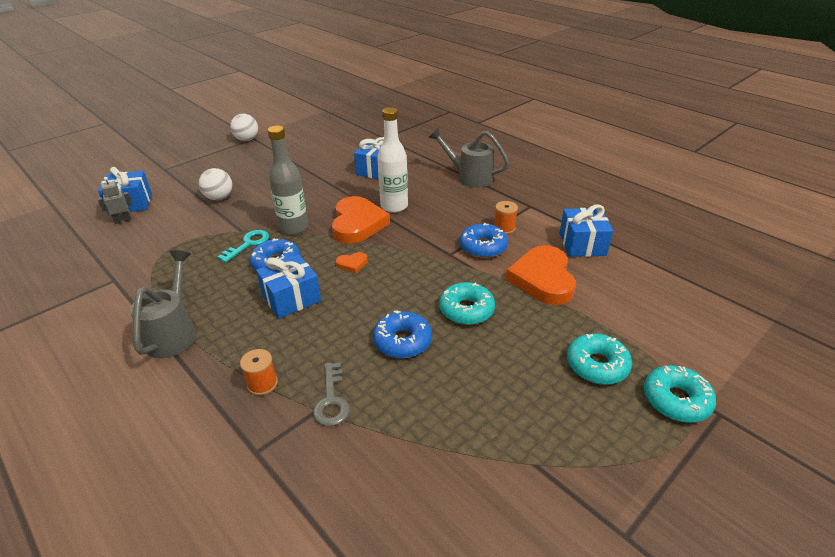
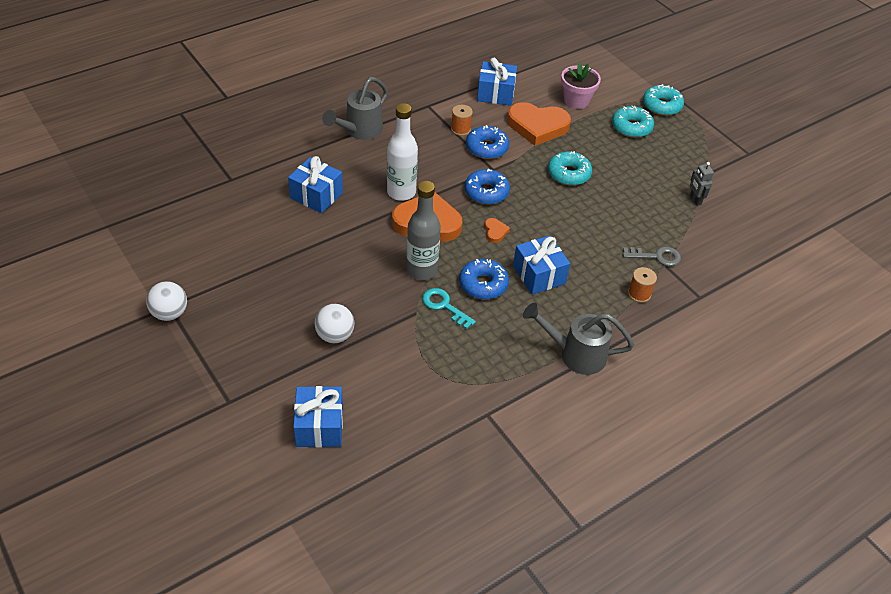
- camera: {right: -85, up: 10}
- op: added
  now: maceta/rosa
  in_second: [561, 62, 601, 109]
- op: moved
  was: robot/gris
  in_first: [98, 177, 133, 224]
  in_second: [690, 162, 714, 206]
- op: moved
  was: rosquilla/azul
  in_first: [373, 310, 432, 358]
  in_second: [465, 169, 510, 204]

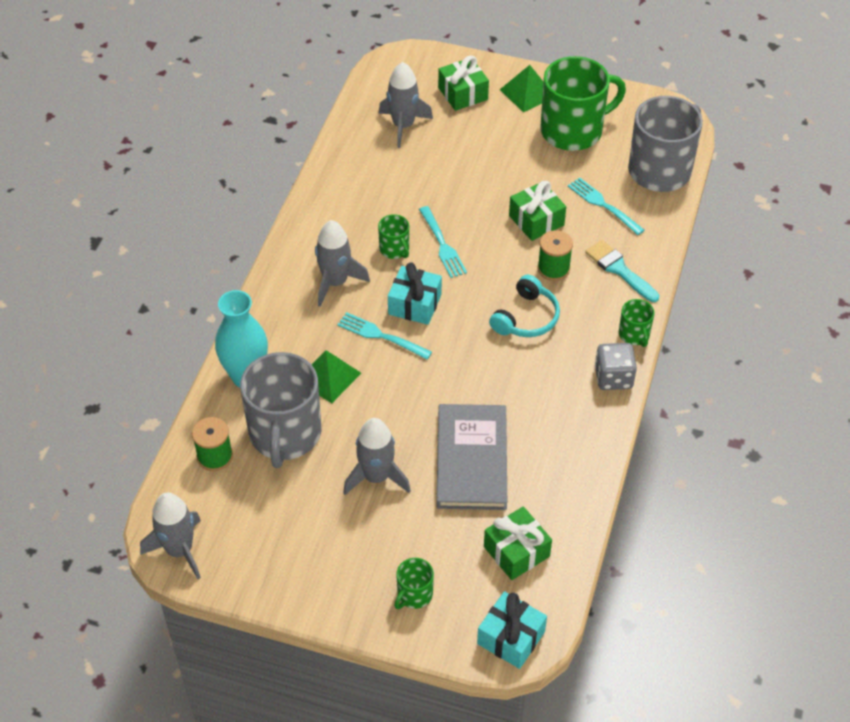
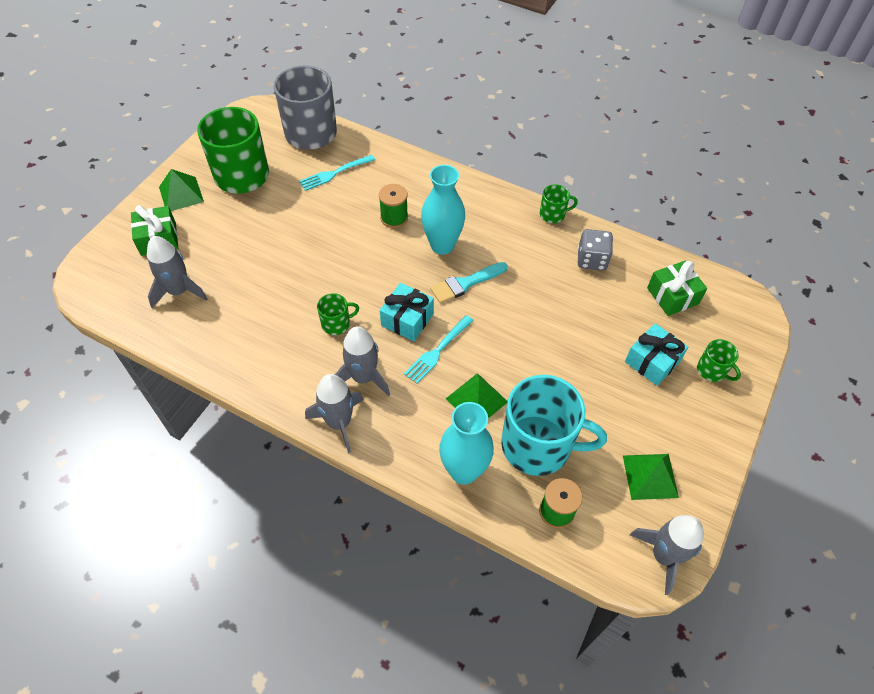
- camera: {right: -80, up: 5}
- op: removed
  was: tenedor/turquesa
  in_first: [419, 206, 467, 278]
- op: removed
  was: libro/gris
  in_first: [436, 404, 507, 510]
- op: removed
  was: regalo/verde
  in_first: [509, 181, 566, 241]
- op: added
  now: pirámide/verde
  in_second: [623, 454, 679, 500]
- op: moved
  was: cohete/gris
  in_first: [343, 418, 411, 495]
  in_second: [305, 374, 364, 453]
- op: moved
  was: regalo/turquesa
  in_first: [477, 591, 547, 669]
  in_second: [625, 323, 688, 386]
- op: moved
  was: pincel/turquesa
  in_first: [585, 240, 659, 302]
  in_second: [430, 262, 508, 304]
- op: moved
  was: dado/gris
  in_first: [595, 343, 637, 390]
  in_second: [578, 229, 613, 271]
- op: moved
  was: taza/verde
  in_first: [619, 299, 654, 347]
  in_second: [540, 184, 578, 223]
- op: replaced
  was: auriculares/turquesa
  now: florero/turquesa
  in_first: [489, 274, 560, 337]
  in_second: [421, 165, 465, 254]
- op: recoloured
  was: taza/gris
  now: taza/turquesa
  in_first: [240, 352, 321, 468]
  in_second: [501, 375, 607, 476]

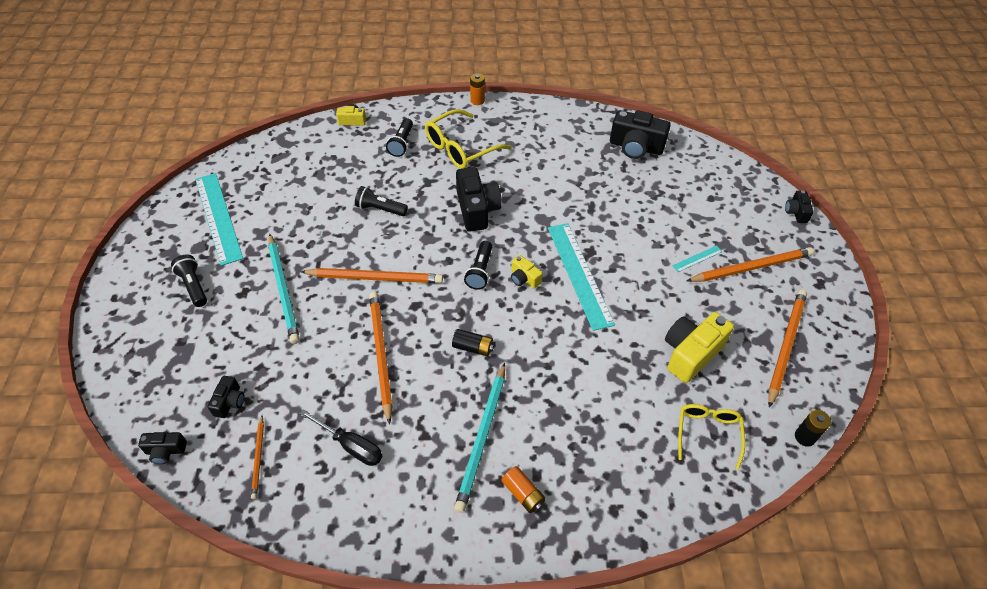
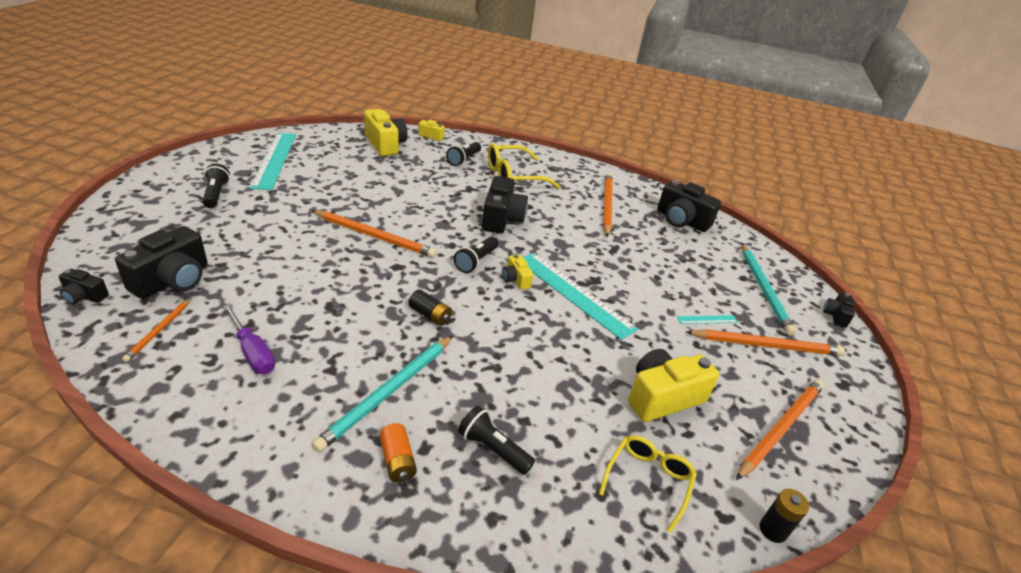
- camera: {right: 15, up: -15}
- op: removed
  was: pila/naranja
  in_first: [470, 73, 485, 105]
- op: added
  now: cámara/amarillo
  in_second: [364, 109, 408, 156]
- op: moved
  was: lápiz/turquesa
  in_first: [268, 234, 300, 344]
  in_second: [742, 244, 796, 335]
- op: moved
  was: lámpara de mano/negro
  in_first: [355, 186, 408, 216]
  in_second: [458, 406, 535, 475]
- op: moved
  was: lápiz/naranja
  in_first: [369, 292, 392, 425]
  in_second: [603, 173, 612, 237]
- op: recoloured
  was: destornillador/negro
  now: destornillador/morado
  in_first: [300, 409, 383, 466]
  in_second: [223, 304, 275, 374]
- op: turned
  was: regla/turquesa
  in_first: [548, 223, 615, 331]
  in_second: [522, 253, 638, 340]
  clockwise: -45
- op: resized
  was: cámara/negro
  in_first: [207, 376, 244, 418]
  in_second: [115, 226, 207, 299]
  ratio: 1.93

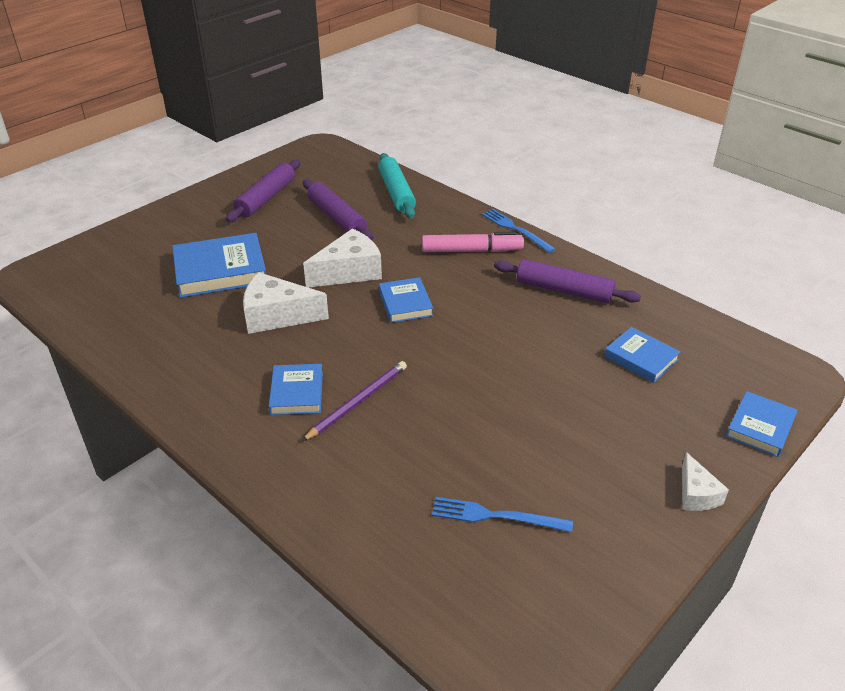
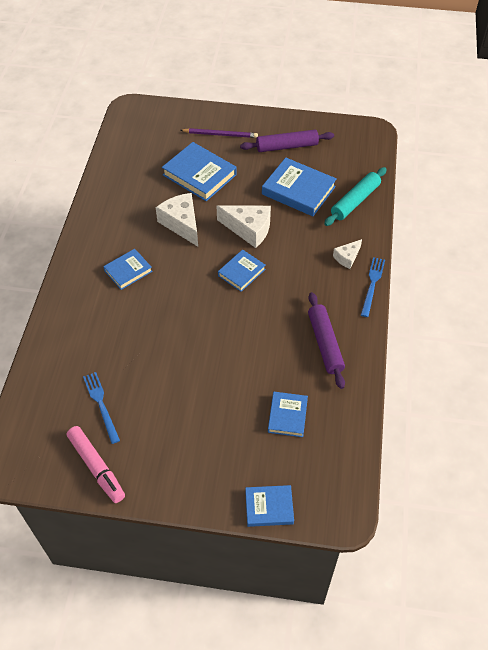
- camera: {right: 55, up: 15}
- op: moved
  was: lápiz/morado
  in_first: [302, 361, 407, 441]
  in_second: [180, 128, 258, 138]
- op: moved
  was: rotulador/rosa
  in_first: [422, 232, 524, 252]
  in_second: [67, 426, 125, 503]
- op: moved
  was: queso/blanco
  in_first: [682, 452, 729, 511]
  in_second: [333, 239, 362, 269]
- op: replaced
  was: rodillo/morado
  now: libro/azul
  in_first: [303, 179, 373, 240]
  in_second: [262, 158, 337, 216]

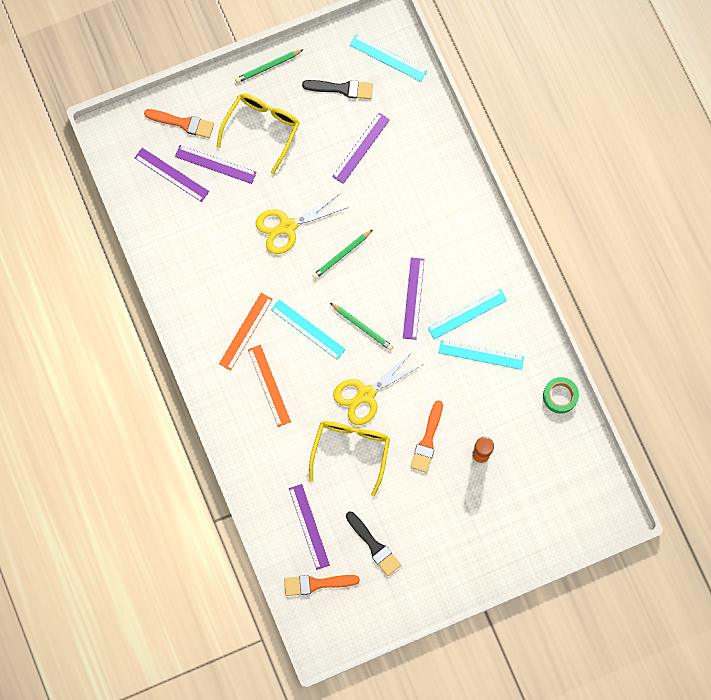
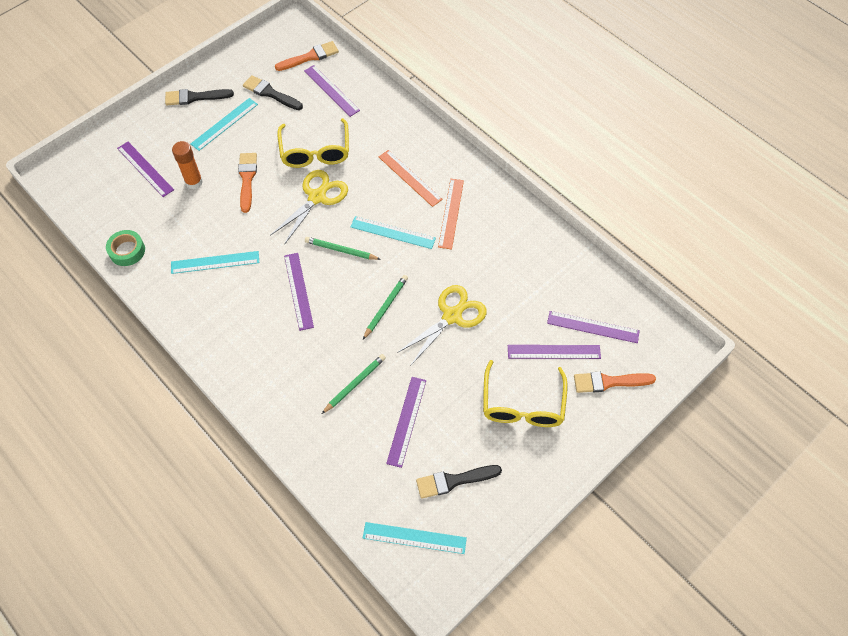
- camera: {right: 160, up: -15}
- op: added
  now: regla/morado
  in_second: [117, 142, 174, 197]
- op: added
  now: pincel/negro
  in_second: [165, 89, 234, 105]
- op: moved
  was: lápiz/verde
  in_first: [235, 49, 304, 83]
  in_second: [322, 354, 386, 414]
- op: moved
  was: regla/turquesa
  in_first: [428, 289, 507, 339]
  in_second: [190, 98, 258, 151]

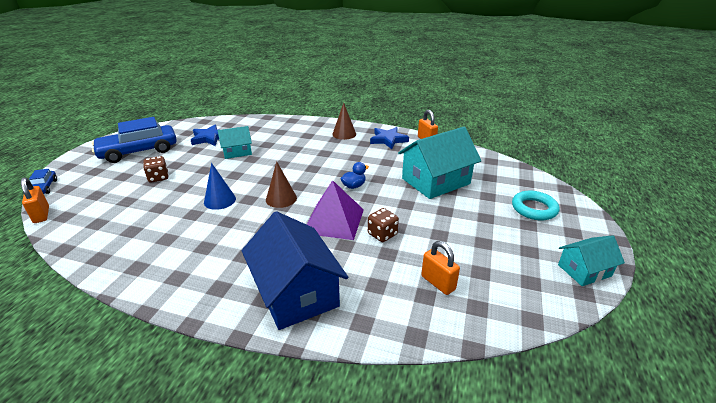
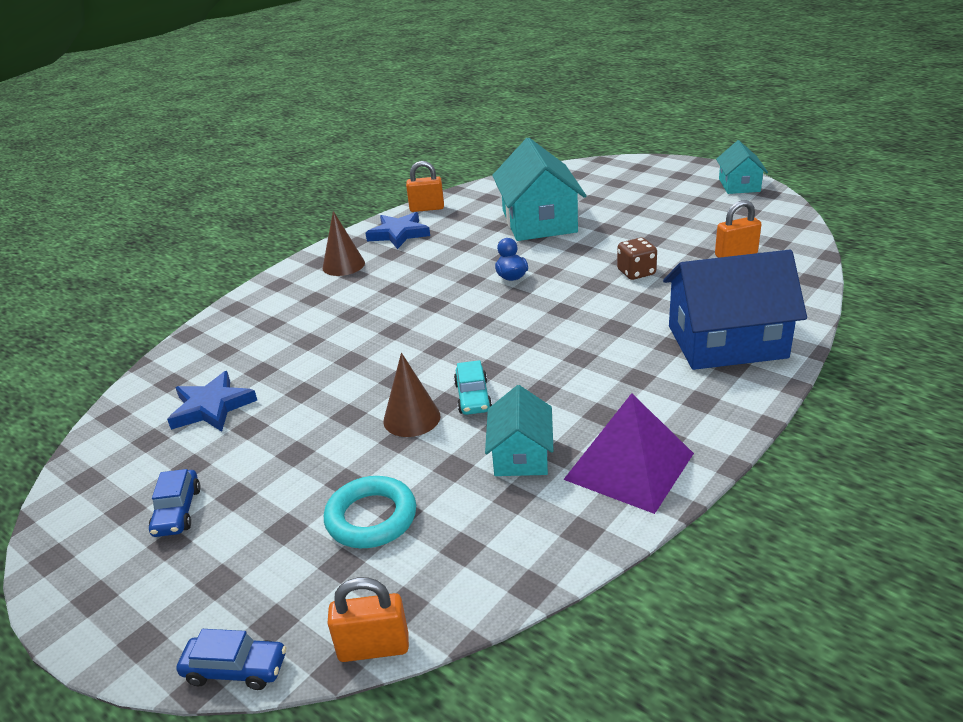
- camera: {right: -65, up: 0}
- op: removed
  was: dado/marrón
  in_first: [143, 156, 169, 183]
- op: moved
  was: casa/turquesa
  in_first: [218, 126, 252, 159]
  in_second: [485, 385, 554, 476]
- op: moved
  was: cono/marrón
  in_first: [266, 162, 297, 208]
  in_second: [383, 353, 440, 437]
- op: moved
  was: pirámide/morado
  in_first: [307, 180, 364, 240]
  in_second: [563, 393, 694, 514]
- op: moved
  was: anillo/turquesa
  in_first: [512, 191, 560, 220]
  in_second: [324, 476, 416, 548]
- op: replaced
  was: cono/azul
  now: coche/turquesa
  in_first: [204, 163, 236, 210]
  in_second: [454, 360, 492, 415]
- op: resized
  was: coche/azul
  in_first: [92, 117, 177, 163]
  in_second: [149, 469, 201, 537]
  ratio: 0.46

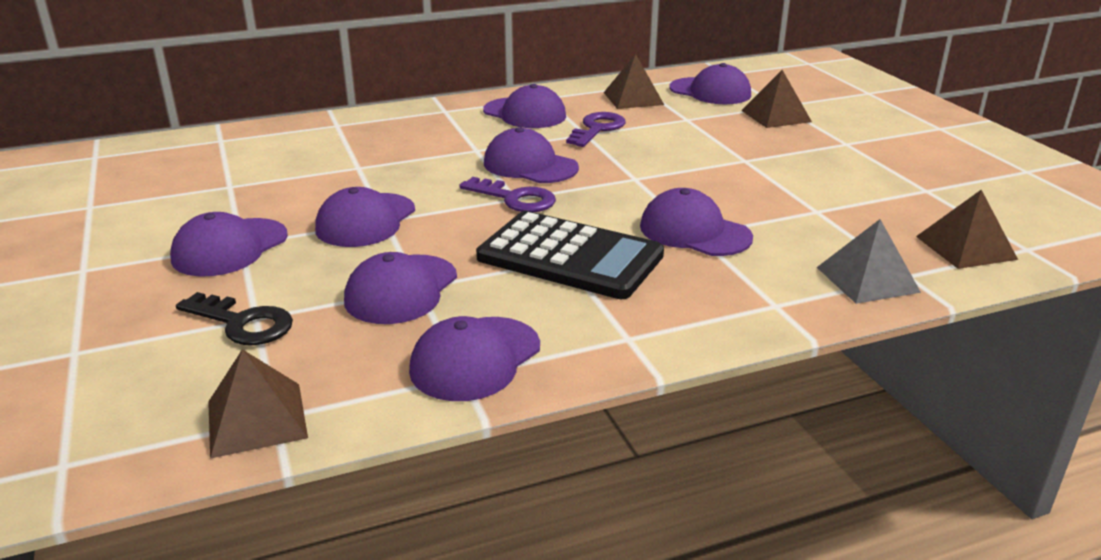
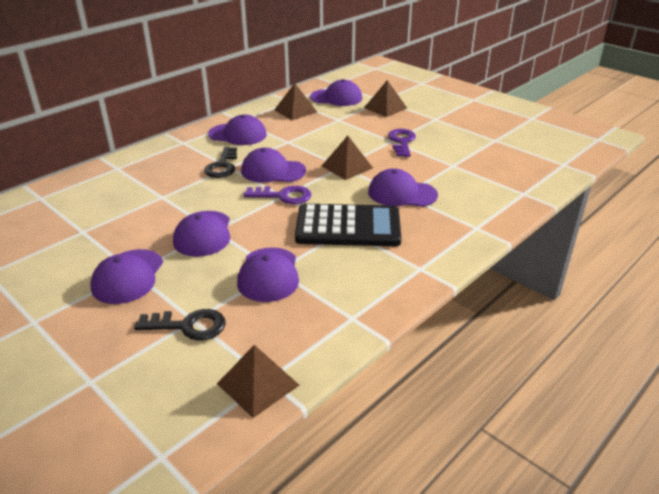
- camera: {right: -25, up: 5}
- op: removed
  was: gorra/morado
  in_first: [409, 316, 540, 401]
- op: removed
  was: pirámide/gris
  in_first: [817, 219, 921, 304]
- op: added
  now: llave/negro
  in_second: [204, 147, 237, 178]
- op: moved
  was: llave/morado
  in_first: [566, 112, 626, 147]
  in_second: [388, 129, 416, 157]
- op: moved
  was: pirámide/marrón
  in_first: [916, 190, 1018, 269]
  in_second: [322, 136, 373, 180]

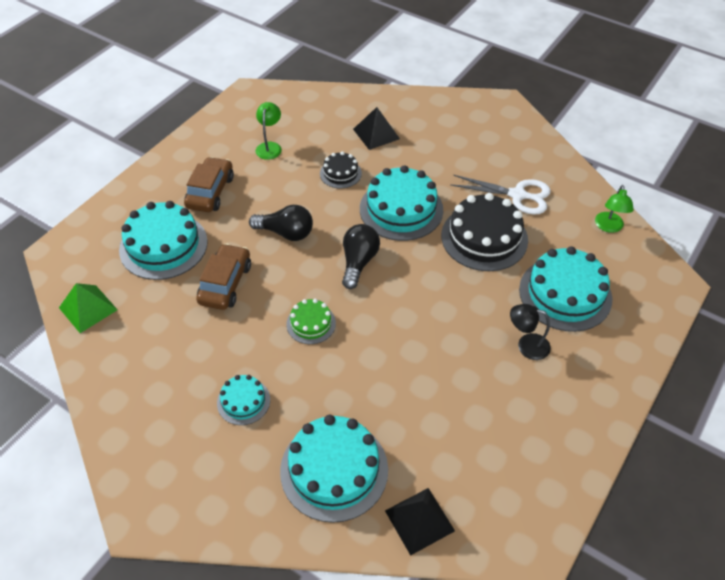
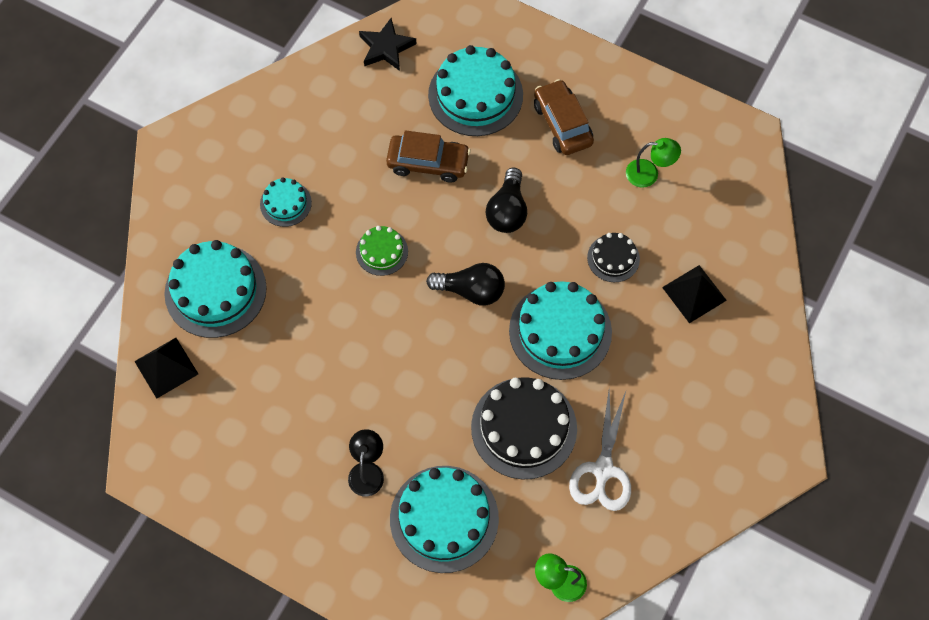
- camera: {right: 85, up: 15}
- op: replaced
  was: pirámide/verde
  now: estrella/negro
  in_first: [59, 283, 118, 333]
  in_second: [359, 18, 417, 71]
- op: turned
  was: coche/marrón
  in_first: [184, 157, 234, 212]
  in_second: [534, 79, 594, 155]
  clockwise: -120

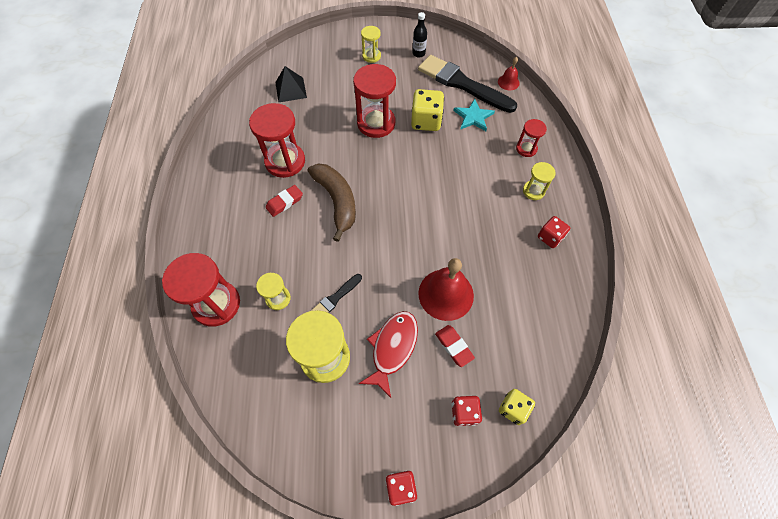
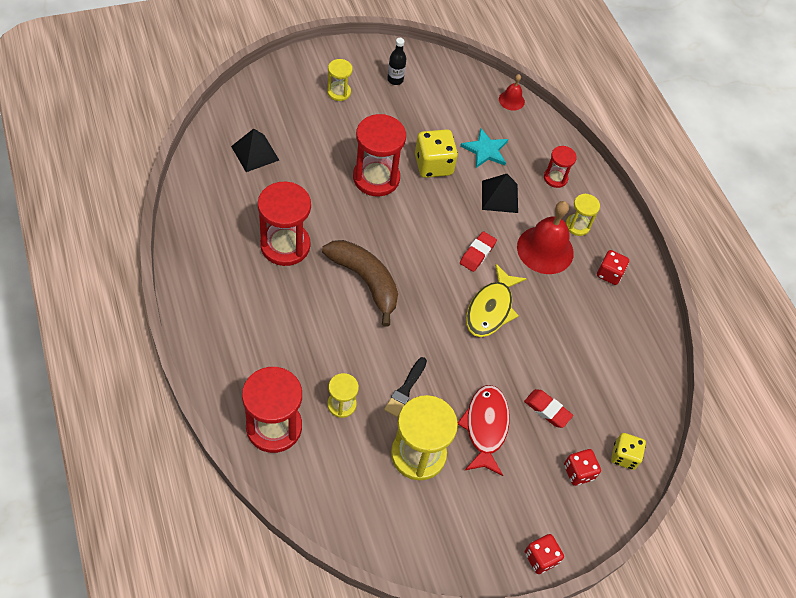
- camera: {right: -25, up: -5}
- op: removed
  was: pincel/negro
  in_first: [418, 55, 517, 113]
- op: added
  now: pez/amarillo
  in_second: [466, 264, 526, 337]
- op: added
  now: pirámide/negro
  in_second: [482, 174, 518, 213]
- op: moved
  was: goma de borrar/rojo
  in_first: [266, 185, 303, 217]
  in_second: [460, 231, 497, 272]
- op: moved
  was: campana/rojo
  in_first: [418, 258, 474, 321]
  in_second: [517, 201, 574, 274]

